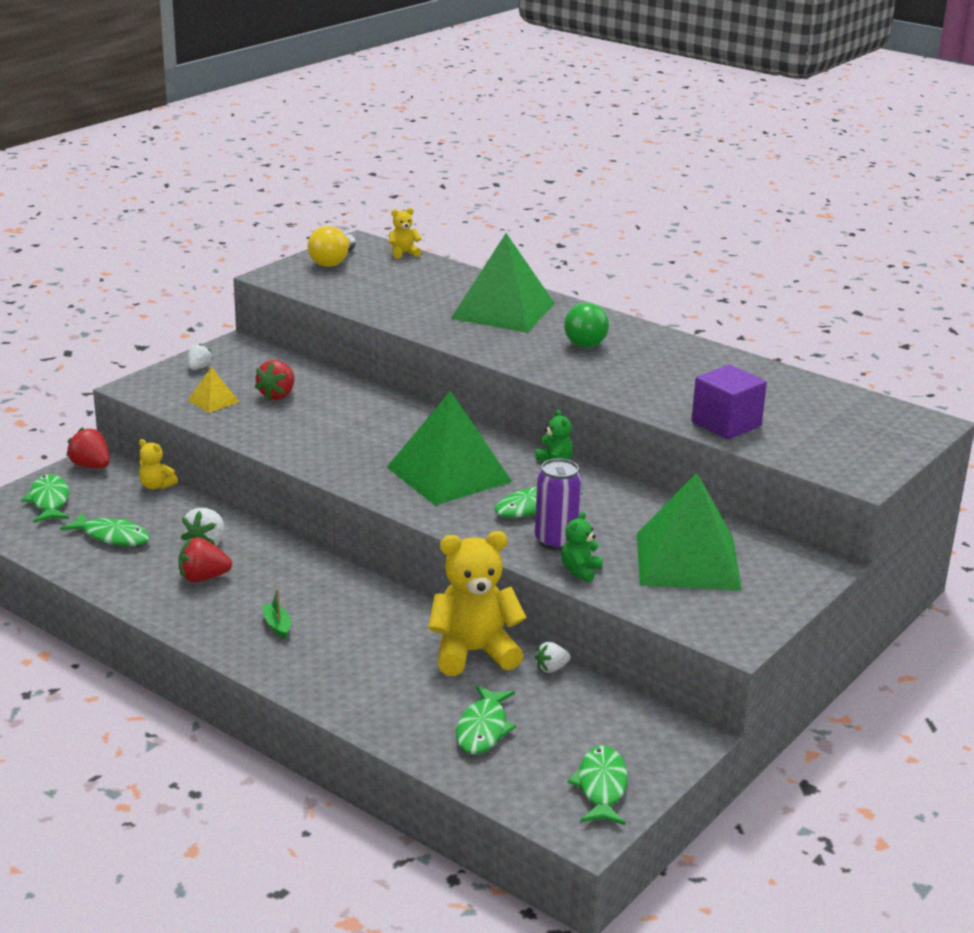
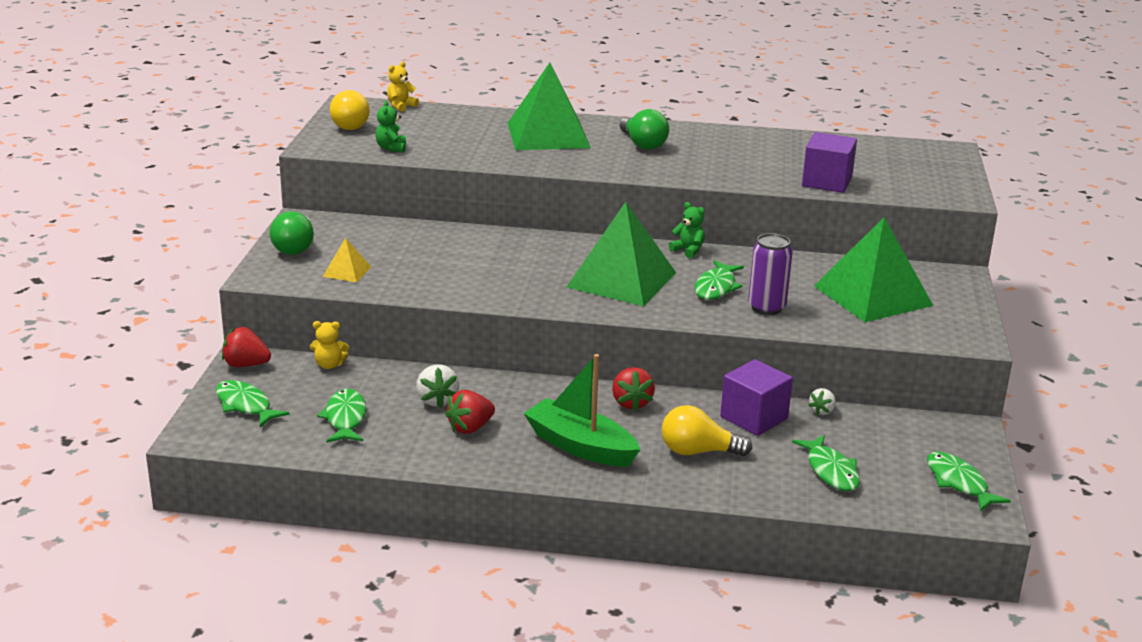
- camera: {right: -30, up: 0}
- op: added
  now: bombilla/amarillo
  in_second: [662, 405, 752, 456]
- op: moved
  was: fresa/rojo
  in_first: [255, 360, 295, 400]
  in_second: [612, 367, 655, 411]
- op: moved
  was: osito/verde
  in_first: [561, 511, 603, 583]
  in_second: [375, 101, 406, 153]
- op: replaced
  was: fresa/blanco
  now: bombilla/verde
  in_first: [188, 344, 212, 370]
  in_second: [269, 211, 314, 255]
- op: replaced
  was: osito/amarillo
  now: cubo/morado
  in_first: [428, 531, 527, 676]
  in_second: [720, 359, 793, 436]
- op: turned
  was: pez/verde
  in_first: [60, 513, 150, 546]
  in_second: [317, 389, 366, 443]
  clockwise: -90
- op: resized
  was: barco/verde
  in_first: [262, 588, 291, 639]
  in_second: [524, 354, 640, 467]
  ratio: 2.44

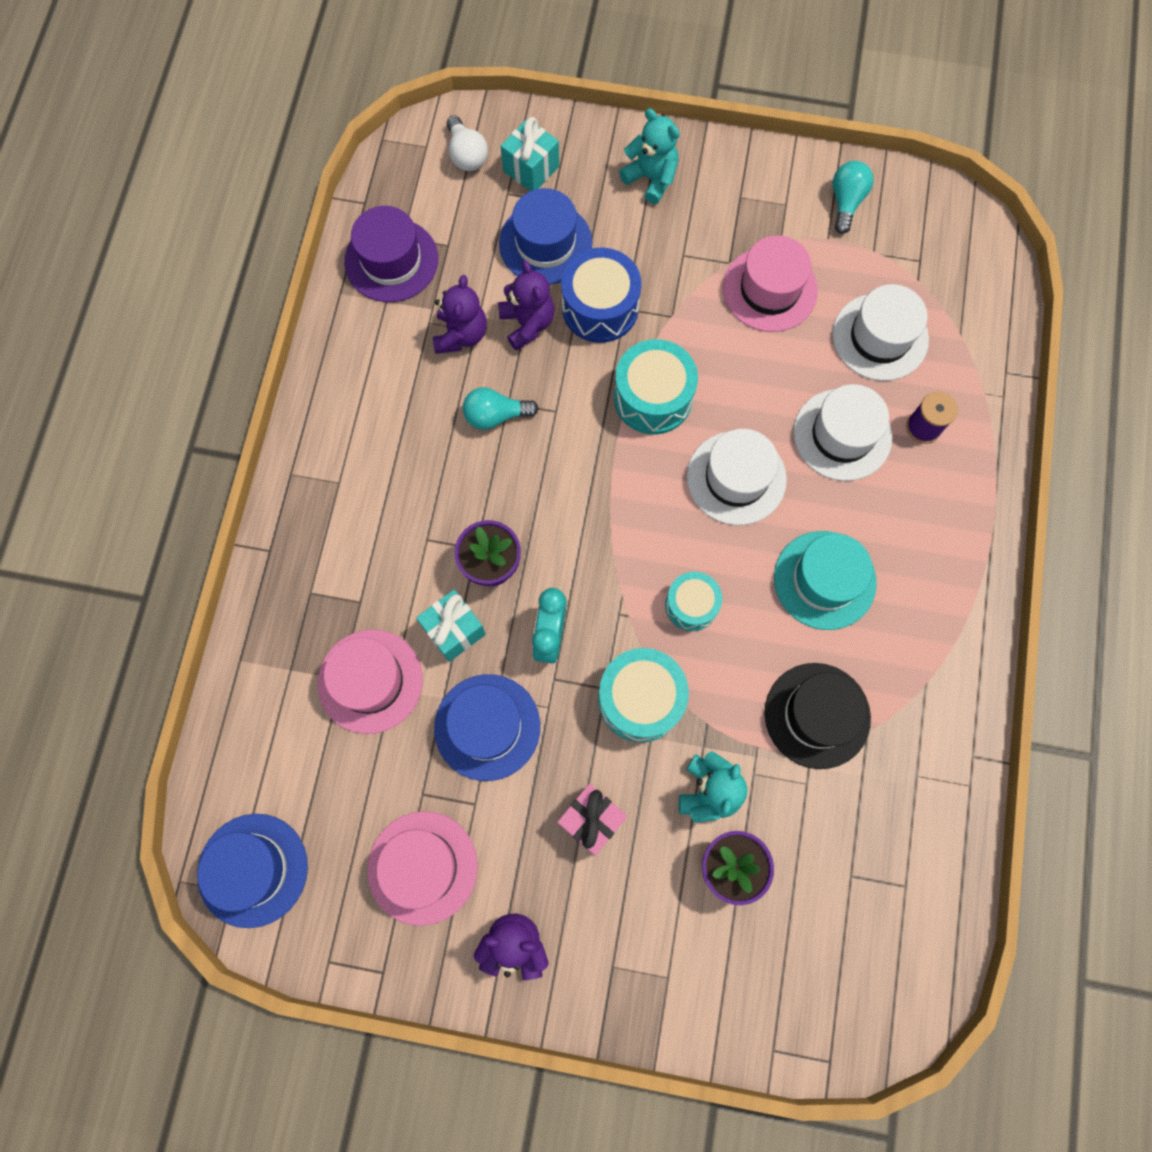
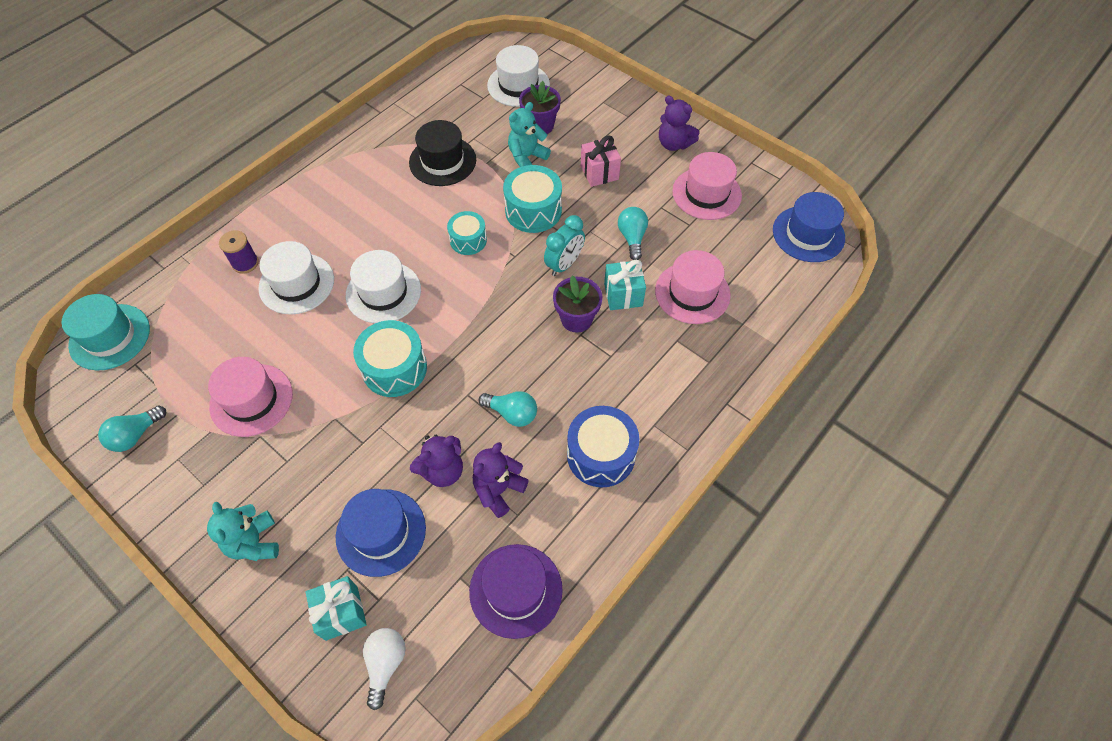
- camera: {right: -150, up: -15}
- op: moved
  was: tambor/azul
  in_first: [561, 248, 641, 343]
  in_second: [567, 406, 639, 488]
- op: moved
  was: sombrero/turquesa
  in_first: [774, 531, 877, 630]
  in_second: [62, 294, 150, 370]
- op: moved
  was: sombrero/blanco
  in_first: [832, 284, 929, 381]
  in_second: [487, 45, 550, 107]
- op: replaced
  was: sombrero/azul
  now: bombilla/turquesa
  in_first: [434, 674, 540, 781]
  in_second: [618, 207, 648, 260]
- op: turned
  was: osito/morado
  in_first: [498, 260, 555, 351]
  in_second: [410, 435, 463, 487]
  clockwise: -135

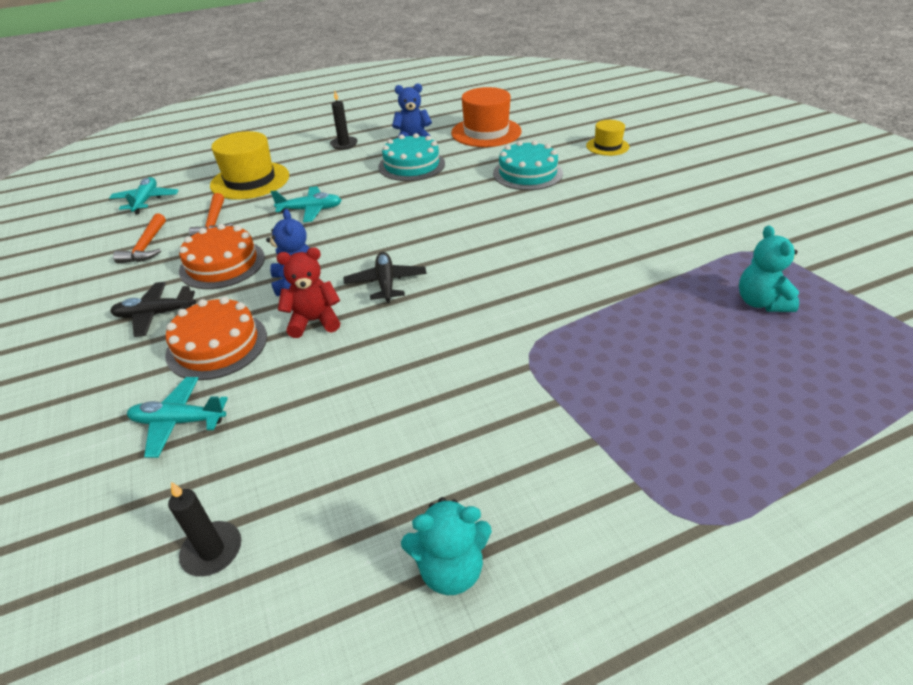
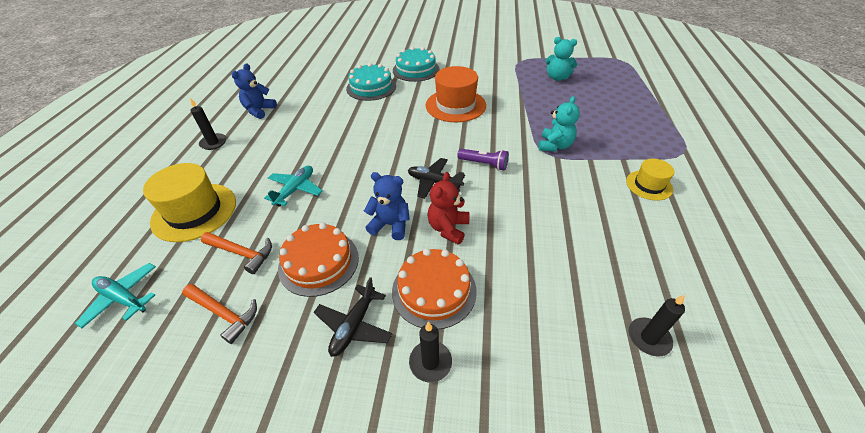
- camera: {right: -60, up: 5}
- op: removed
  was: avión/turquesa
  in_first: [127, 377, 228, 458]
- op: added
  now: vela/negro
  in_second: [409, 322, 452, 382]
- op: added
  now: lámpara de mano/morado
  in_second: [457, 149, 509, 171]
- op: moved
  was: tarta/turquesa
  in_first: [378, 133, 445, 181]
  in_second: [393, 47, 440, 82]
- op: moved
  was: osito/turquesa
  in_first: [401, 497, 492, 595]
  in_second: [539, 96, 580, 152]
- op: moved
  was: sombrero/naranja
  in_first: [451, 87, 522, 147]
  in_second: [426, 66, 486, 122]
- op: moved
  was: sombrero/amarillo
  in_first: [586, 120, 629, 156]
  in_second: [626, 159, 674, 201]

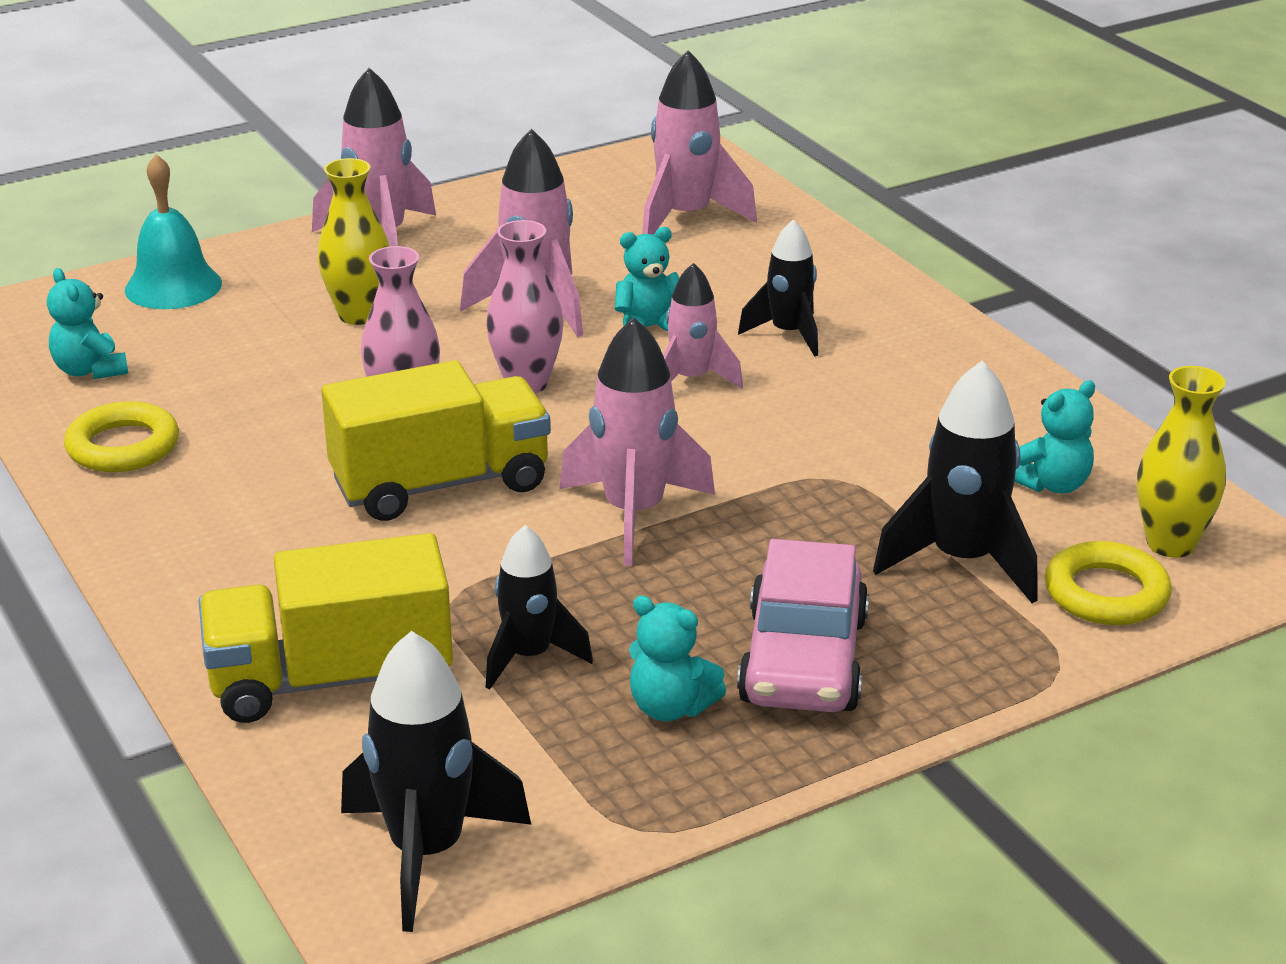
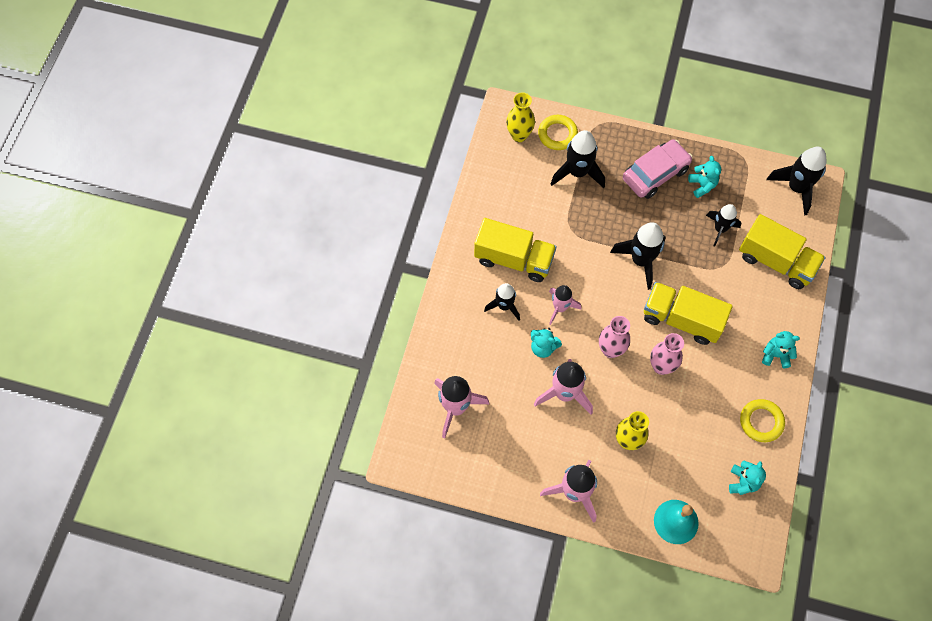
- camera: {right: -135, up: 35}
- op: added
  now: camión/amarillo
  in_second: [474, 218, 557, 282]
- op: moved
  was: osito/turquesa
  in_first: [1015, 381, 1095, 494]
  in_second: [762, 331, 800, 368]
- op: recoloured
  was: cohete/rosa
  now: cohete/negro
  in_first: [559, 317, 715, 566]
  in_second: [610, 222, 666, 290]

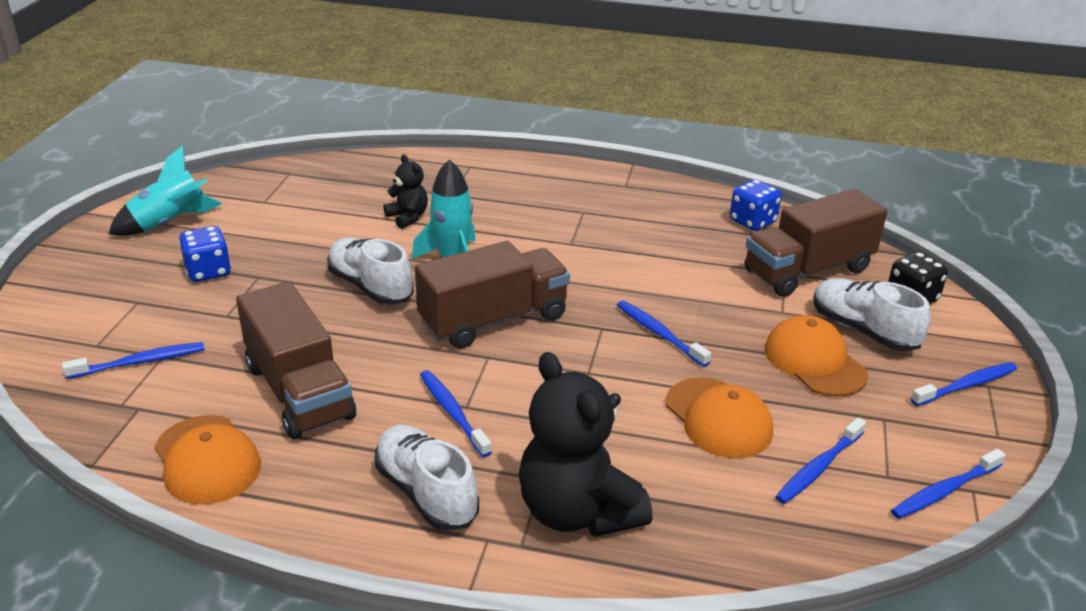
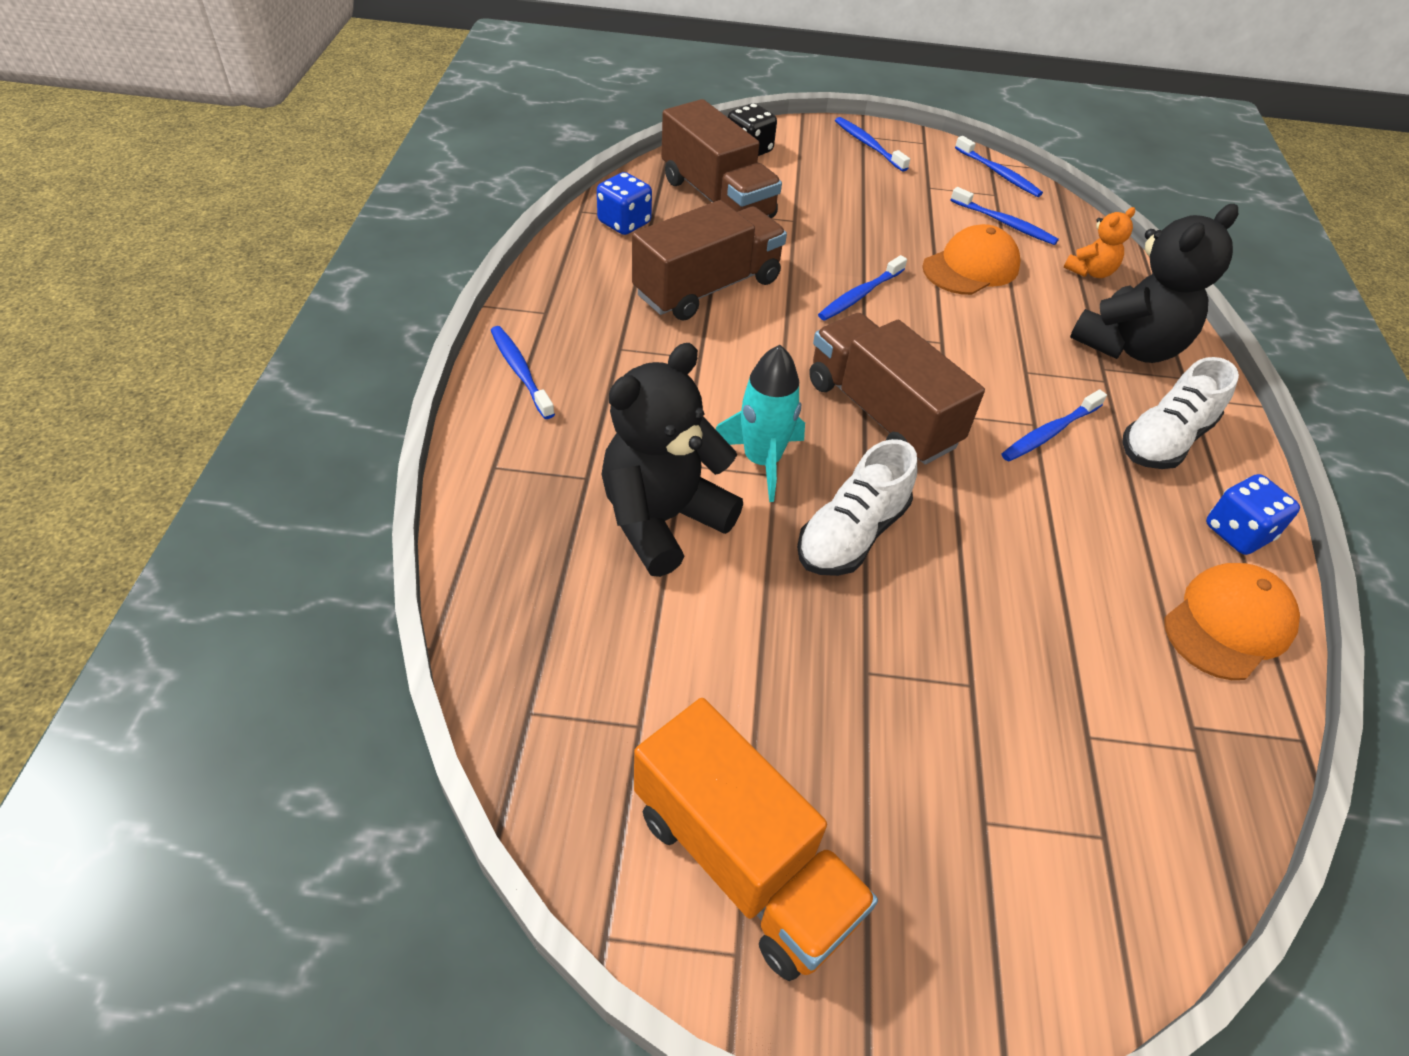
- camera: {right: -100, up: 15}
- op: removed
  was: gorra/naranja
  in_first: [765, 315, 868, 397]
- op: removed
  was: zapato/blanco
  in_first: [813, 279, 931, 351]
- op: added
  now: osito/naranja
  in_second: [1064, 207, 1135, 278]
- op: moved
  was: cepillo de dientes/azul
  in_first: [62, 342, 205, 379]
  in_second: [491, 326, 555, 419]
- op: moved
  was: dado/azul
  in_first: [179, 226, 231, 282]
  in_second: [1206, 474, 1300, 555]
- op: moved
  was: camión/marrón
  in_first: [236, 281, 356, 439]
  in_second: [632, 200, 787, 321]
- op: replaced
  was: cohete/turquesa
  now: camión/naranja
  in_first: [109, 145, 222, 236]
  in_second: [634, 698, 878, 981]
- op: resized
  was: osito/negro
  in_first: [384, 154, 428, 229]
  in_second: [602, 343, 743, 577]
  ratio: 2.02

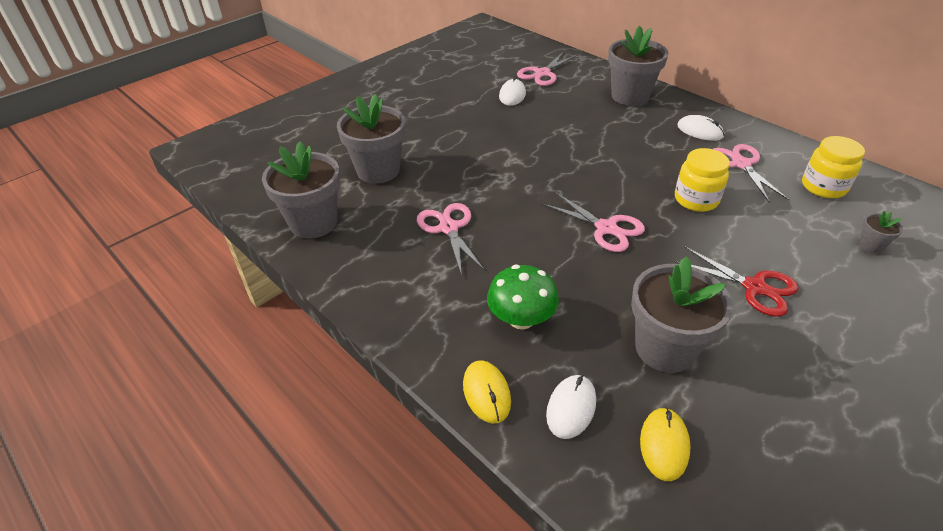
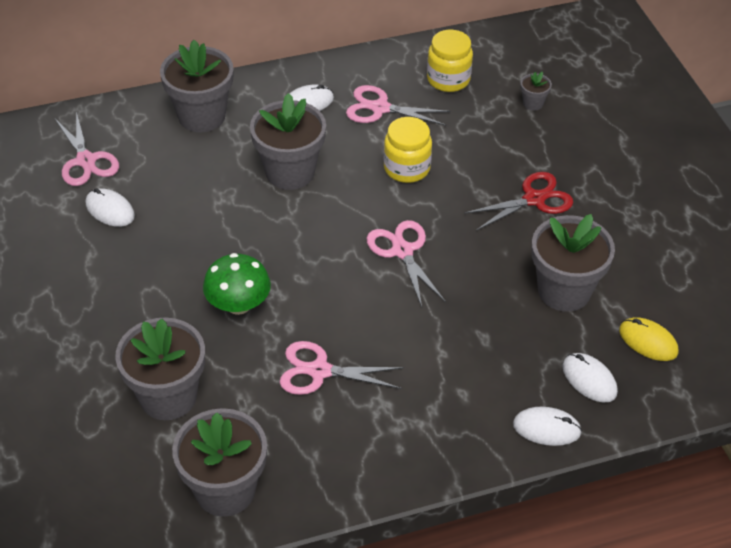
- camera: {right: -65, up: 5}
- op: added
  now: maceta/gris
  in_second: [250, 93, 326, 190]
- op: moved
  was: seta/verde
  in_first: [487, 265, 559, 329]
  in_second: [203, 253, 271, 315]
- op: recoloured
  was: ratón/amarillo
  now: ratón/blanco
  in_first: [463, 360, 511, 423]
  in_second: [513, 407, 582, 446]
- op: turned
  was: tijeras/rosa
  in_first: [542, 192, 645, 252]
  in_second: [367, 220, 446, 307]
  clockwise: -90

